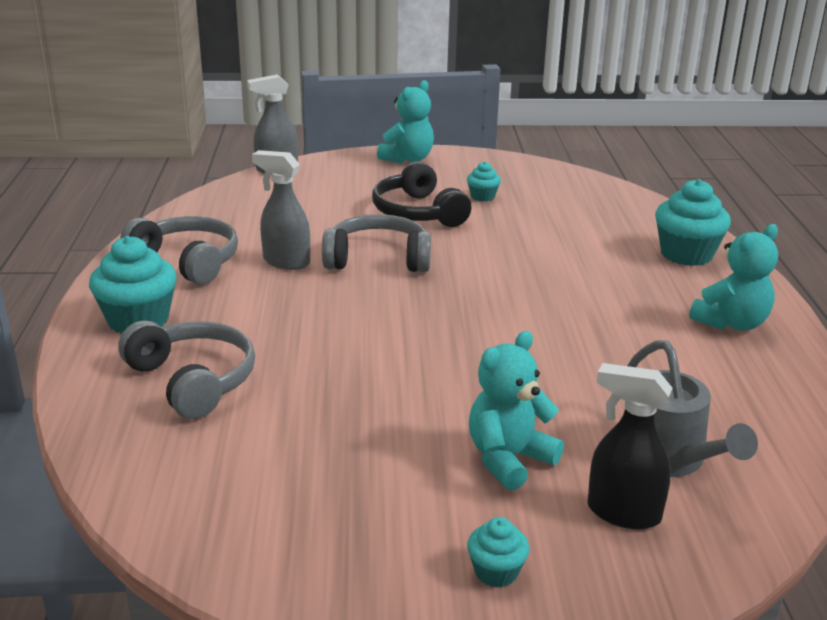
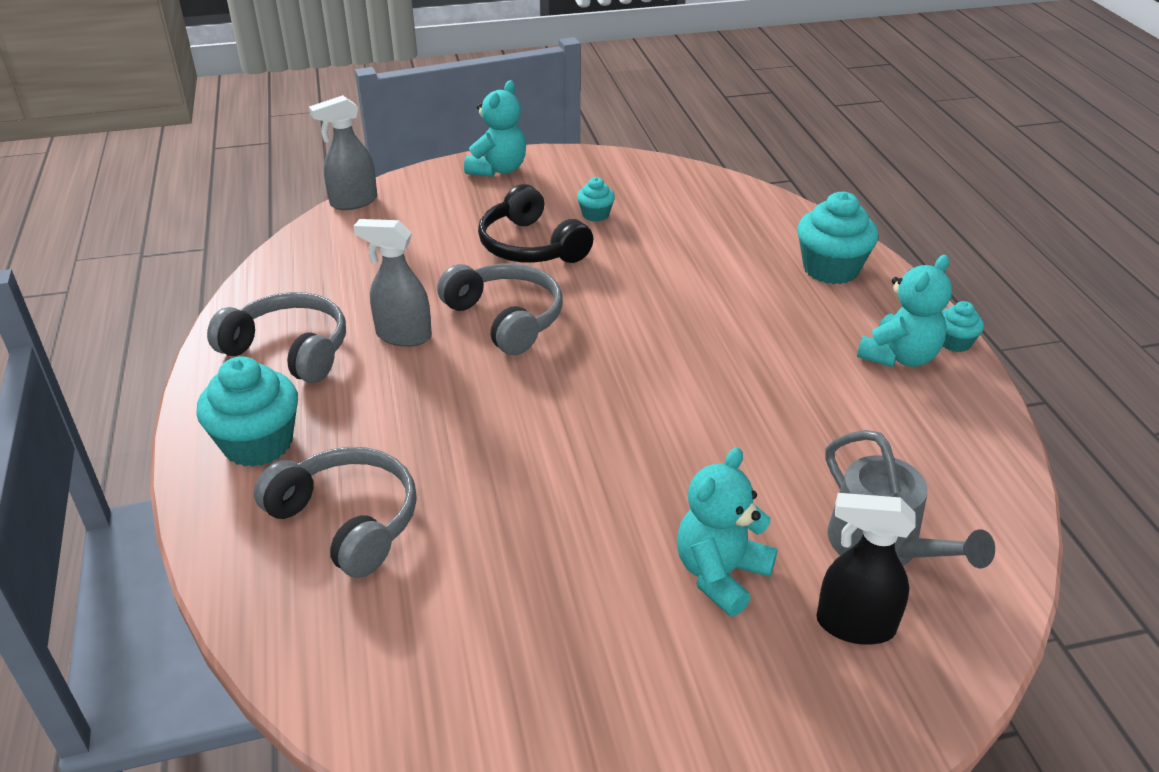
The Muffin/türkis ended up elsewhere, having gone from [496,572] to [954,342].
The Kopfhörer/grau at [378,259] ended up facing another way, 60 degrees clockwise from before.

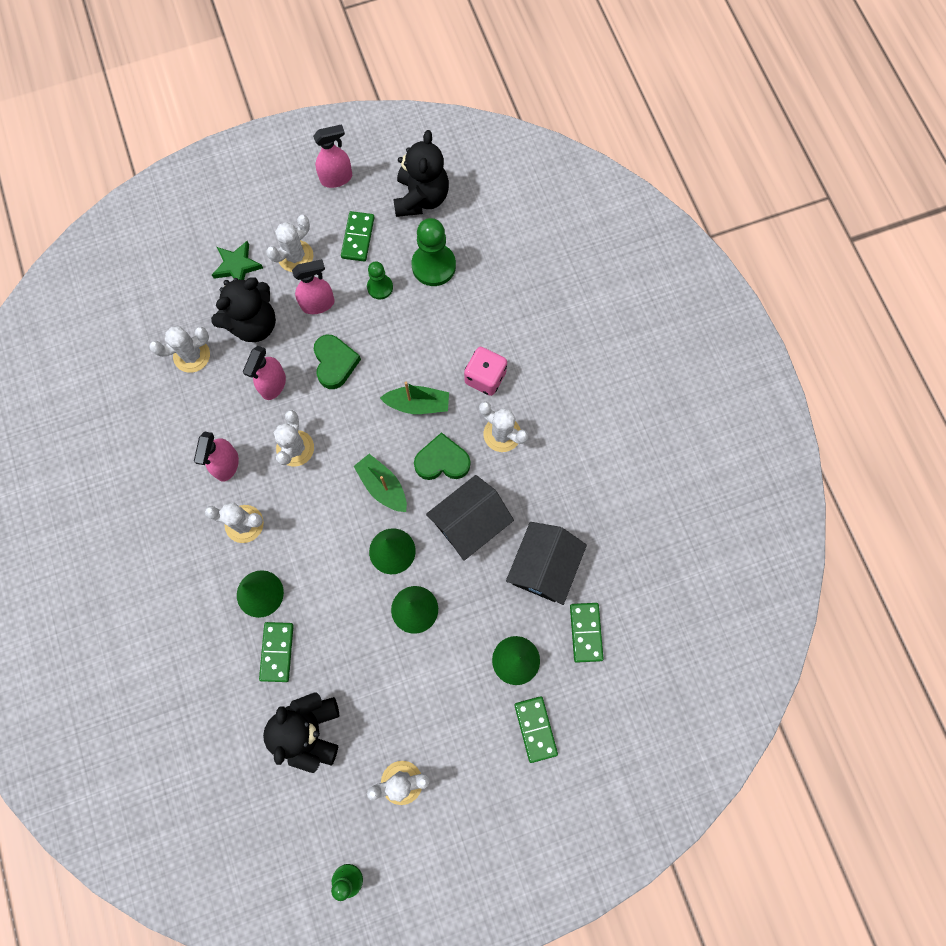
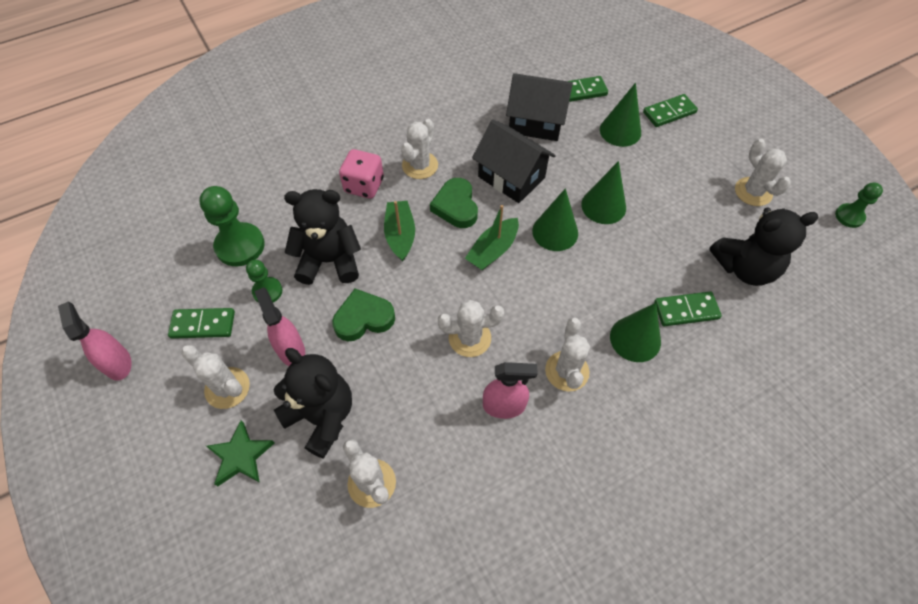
The second view lost the Sprühflasche/rosa at [273,385].
The Teddybär/schwarz ended up elsewhere, having gone from [421,198] to [329,261].

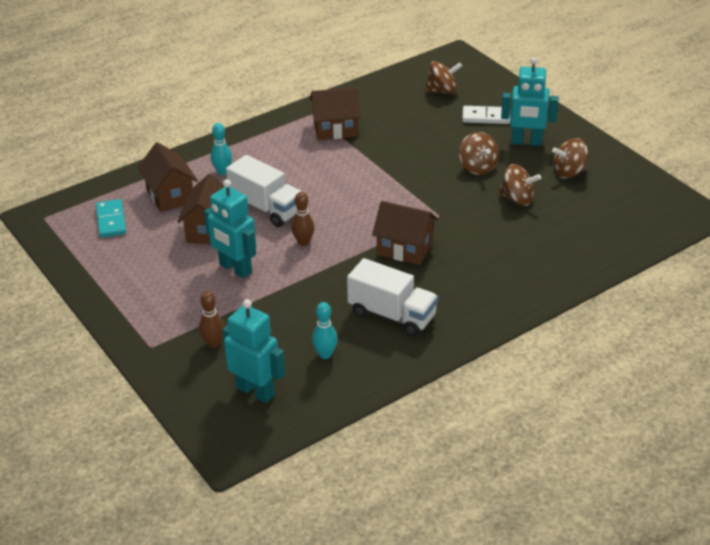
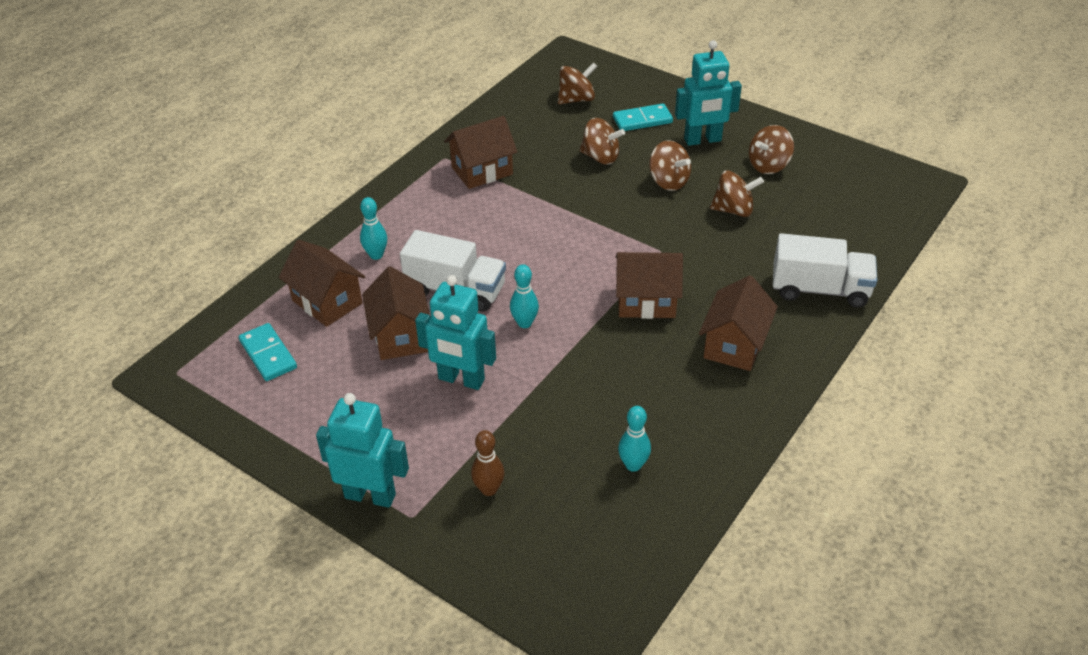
The second view gained the Kreisel/braun at [600,157].
The second view gained the Haus/braun at [734,345].
The Roboter/türkis ended up elsewhere, having gone from [256,391] to [370,495].
The Lastwagen/weiß ended up elsewhere, having gone from [392,315] to [820,289].
What was the Bowlingkegel/braun at [303,242] turned into the Bowlingkegel/türkis at [524,323].
What was the Dominostein/weiß at [486,117] turned into the Dominostein/türkis at [642,120].

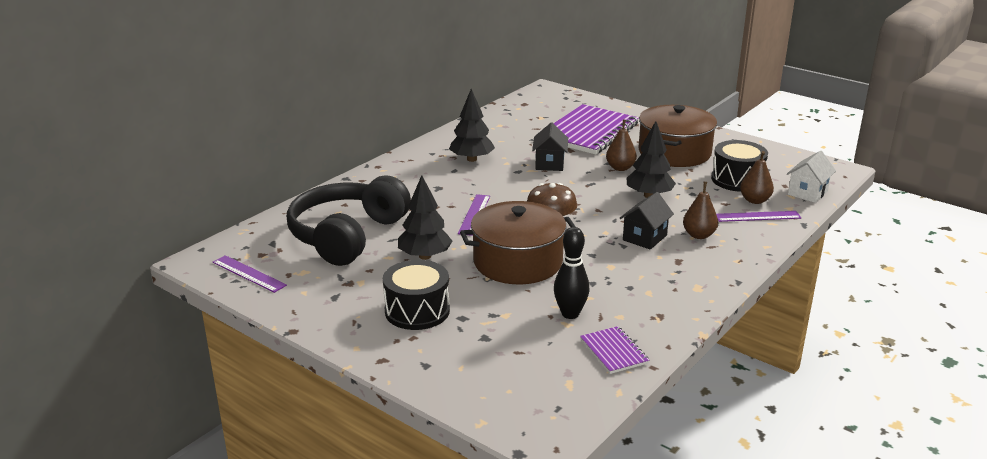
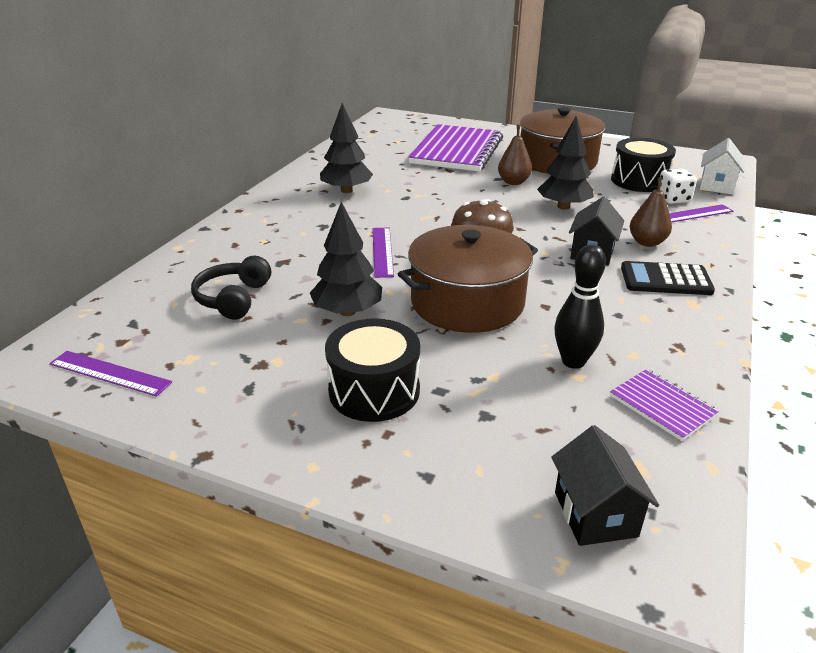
The second view gained the Taschenrechner/schwarz at [665,280].
The Haus/schwarz ended up elsewhere, having gone from [549,164] to [595,514].
Where the Birne/braun stood at [755,200], the Spielwürfel/weiß came to stand at [673,199].
The size of the Kopfhörer/schwarz at [347,235] changed by a factor of 0.50.

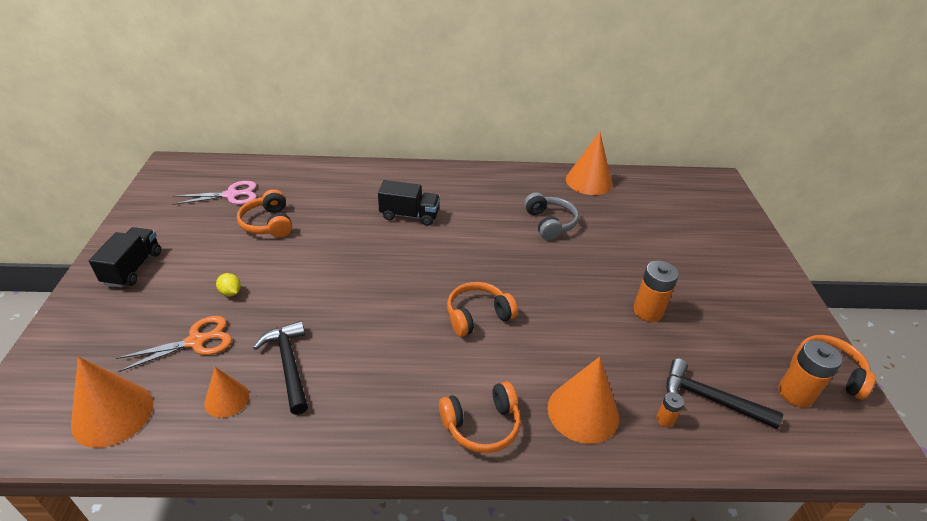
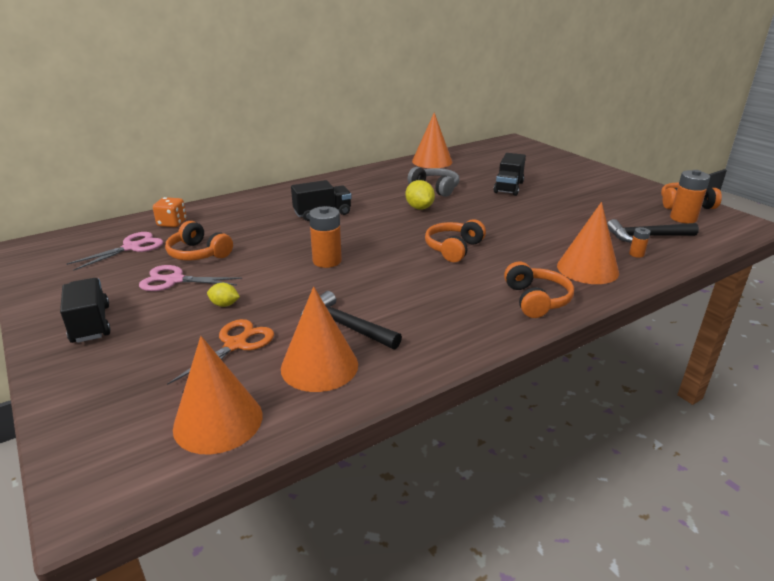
The second view gained the Schere/rosa at [174,280].
The second view gained the Spielwürfel/orange at [172,223].
The second view gained the Zitrone/gelb at [419,208].
The second view gained the Lastwagen/schwarz at [508,187].
The Batterie/orange ended up elsewhere, having gone from [648,311] to [327,261].
The Kopfhörer/orange at [482,425] ended up facing another way, 45 degrees counterclockwise from before.
The size of the Kegel/orange at [227,399] changed by a factor of 1.69.

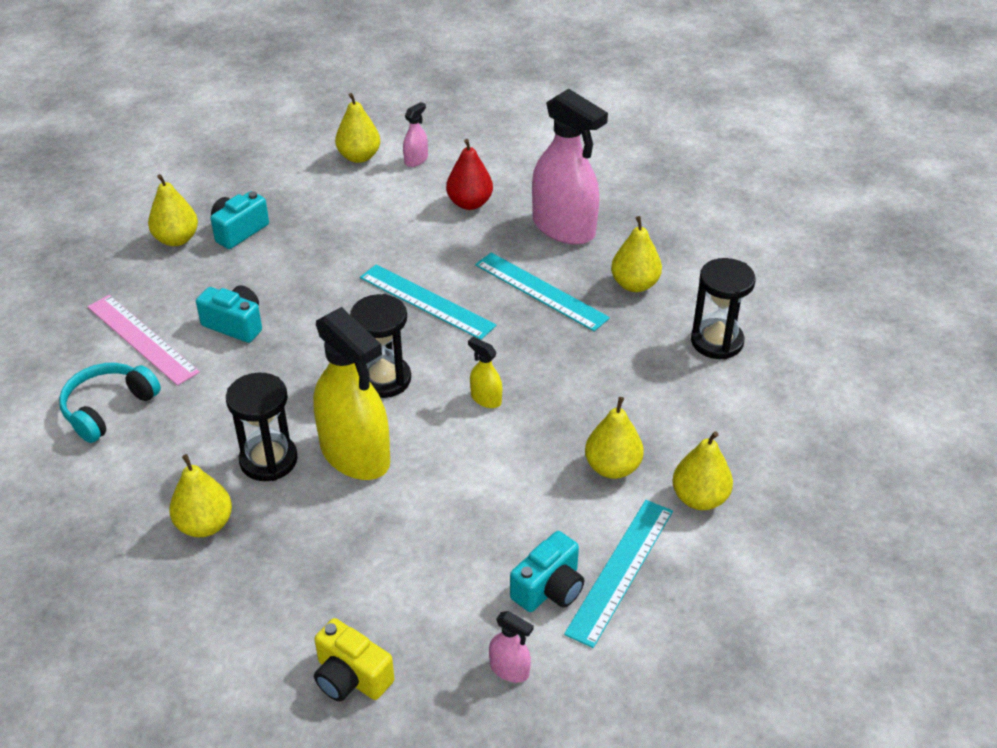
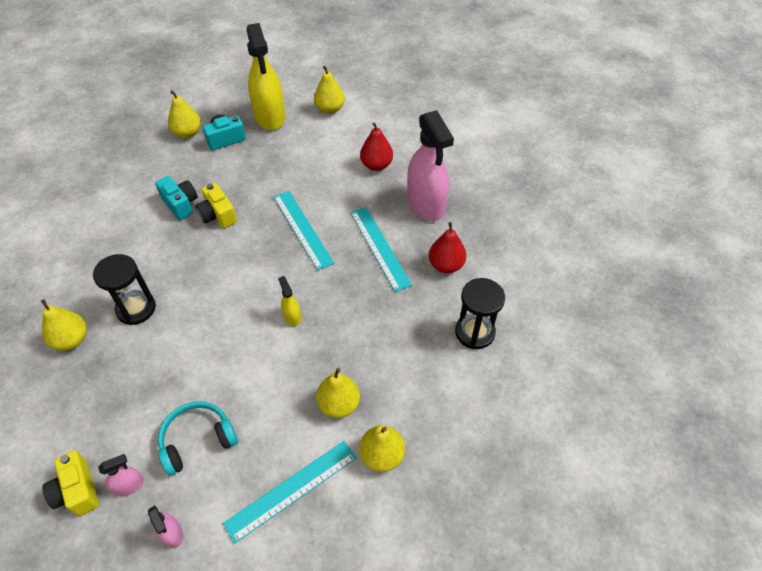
The second view lost the Lineal/rosa at [142,339].
The second view lost the Sanduhr/schwarz at [384,379].
The second view lost the Kamera/türkis at [549,588].
The second view gained the Kamera/gelb at [218,215].
The Kopfhörer/türkis ended up elsewhere, having gone from [108,408] to [197,440].
The Sprühflasche/gelb ended up elsewhere, having gone from [355,455] to [270,117].
The Sprühflasche/rosa ended up elsewhere, having gone from [416,160] to [129,486].
What was the Birne/gelb at [634,284] turned into the Birne/rot at [446,265].

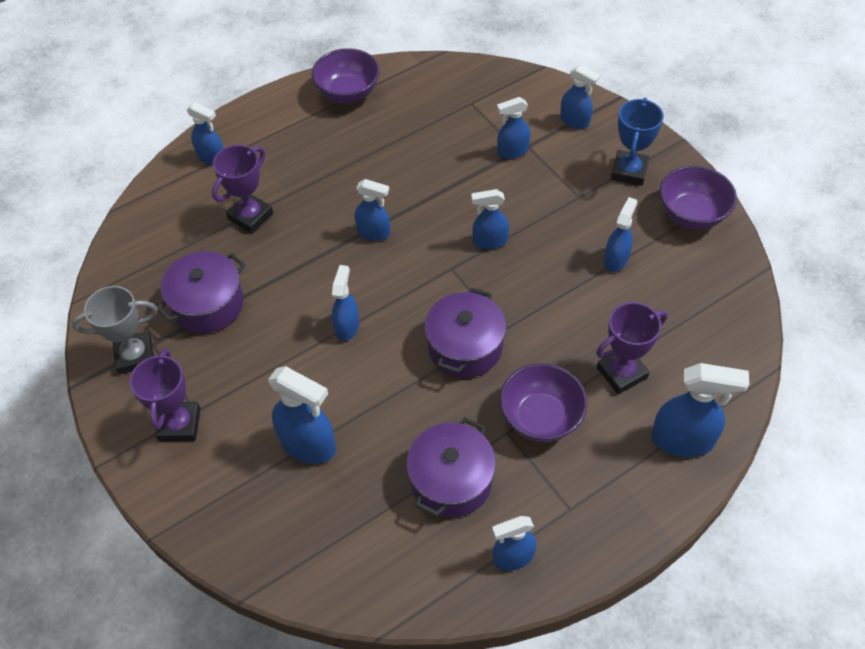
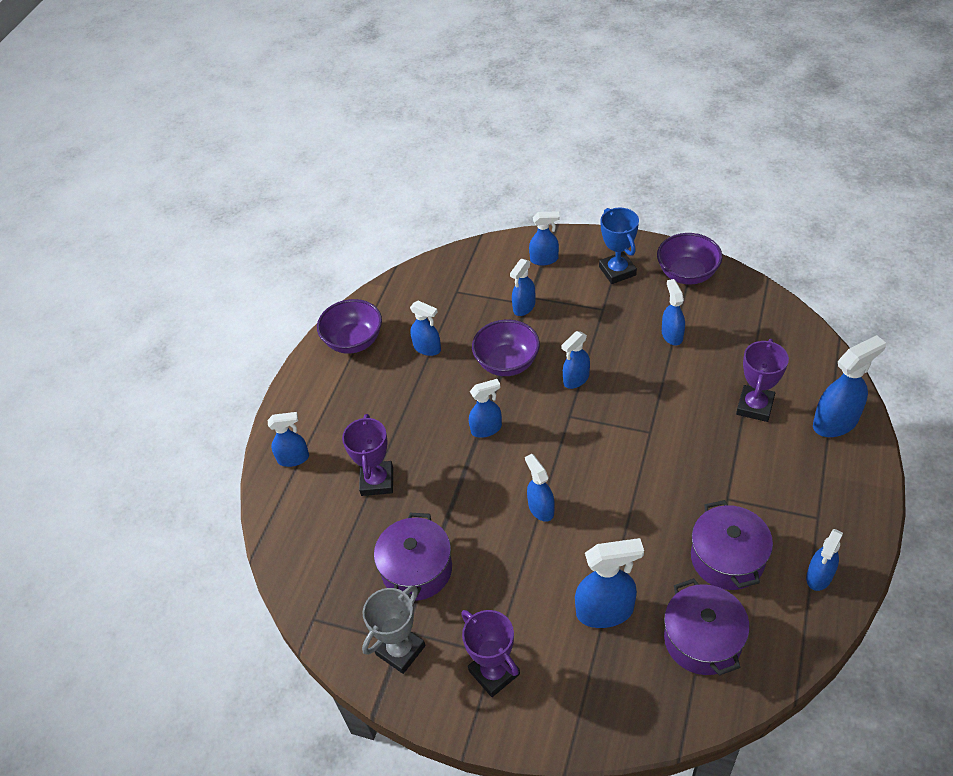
The second view gained the Sprühflasche/blau at [427,348].
The Kochtopf/lila ended up elsewhere, having gone from [465,347] to [702,639].
The Schüssel/lila ended up elsewhere, having gone from [540,418] to [507,363].

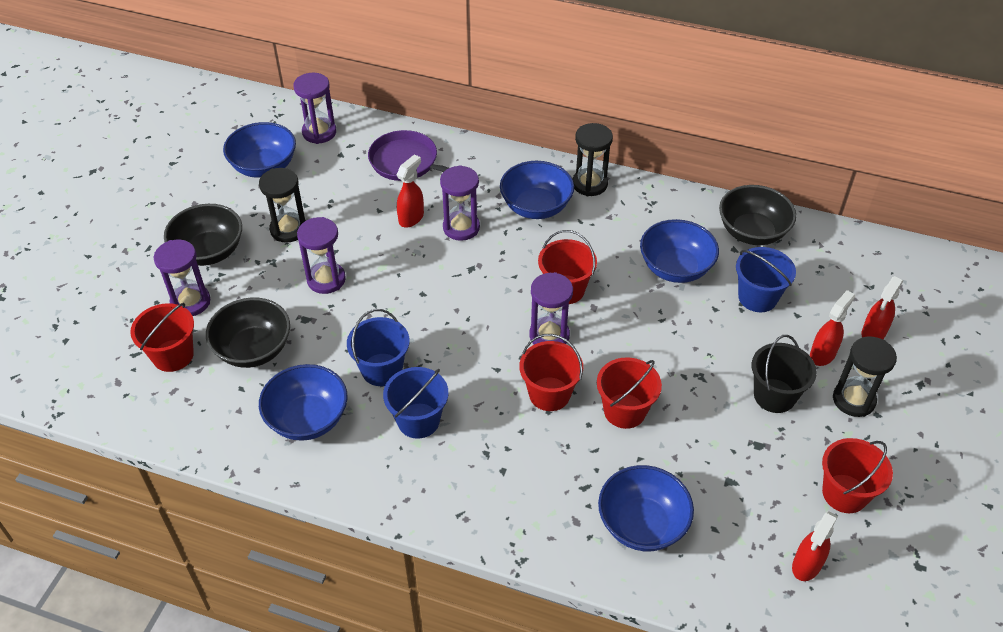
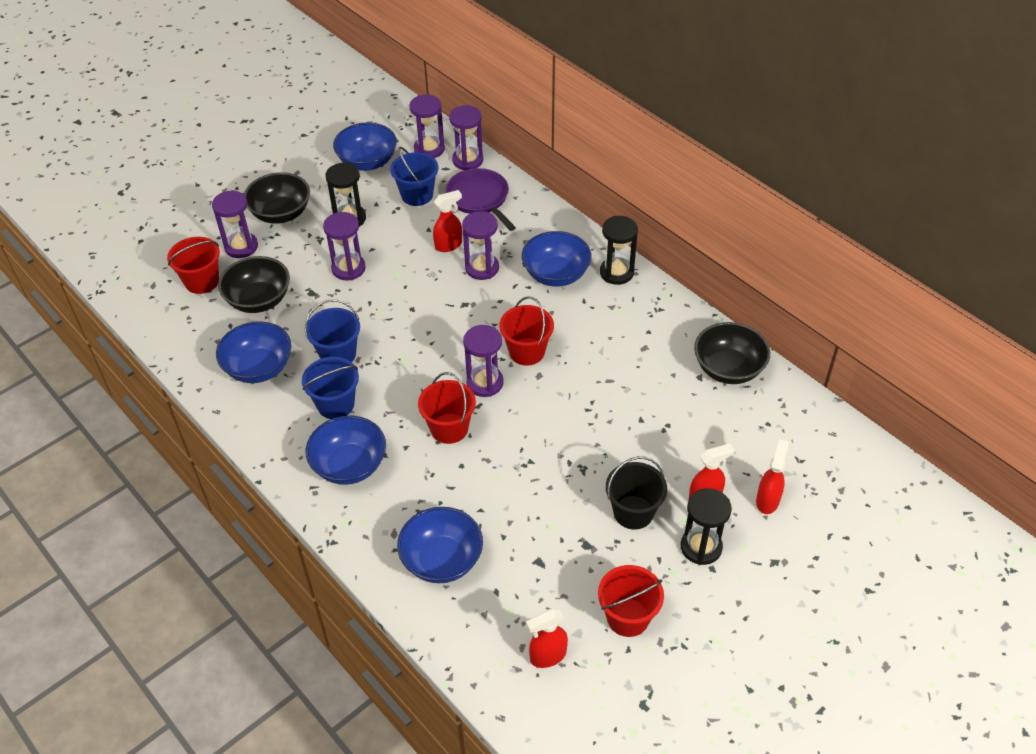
The second view lost the Eimer/rot at [624,411].
The second view gained the Sanduhr/lila at [468,160].
The Schüssel/blau ended up elsewhere, having gone from [675,268] to [349,465].
The Eimer/blau ended up elsewhere, having gone from [757,297] to [417,195].
The Sprühflasche/rot at [873,333] ended up facing another way, 135 degrees clockwise from before.

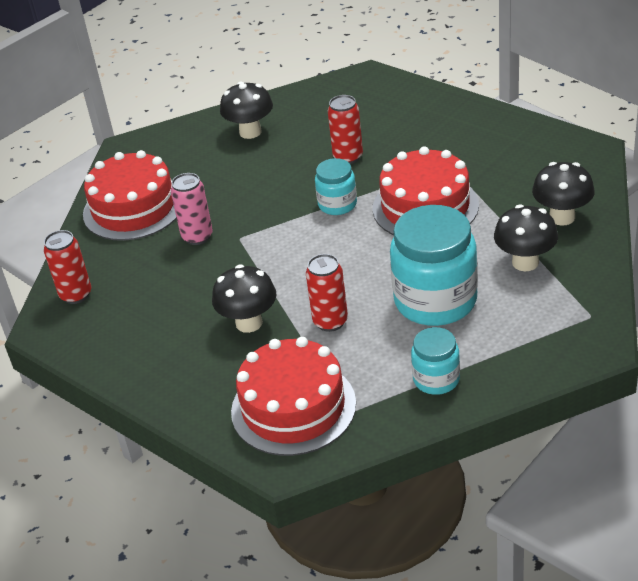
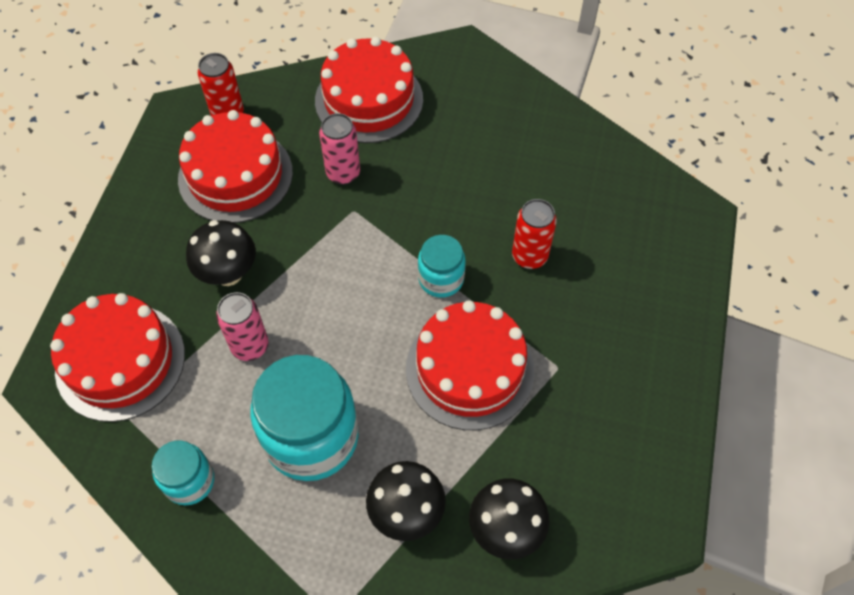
The second view lost the Pilz/schwarz at [250,132].
The second view gained the Kuchen/rot at [235,175].
What was the Dose/rot at [330,321] turned into the Dose/rosa at [250,346].

